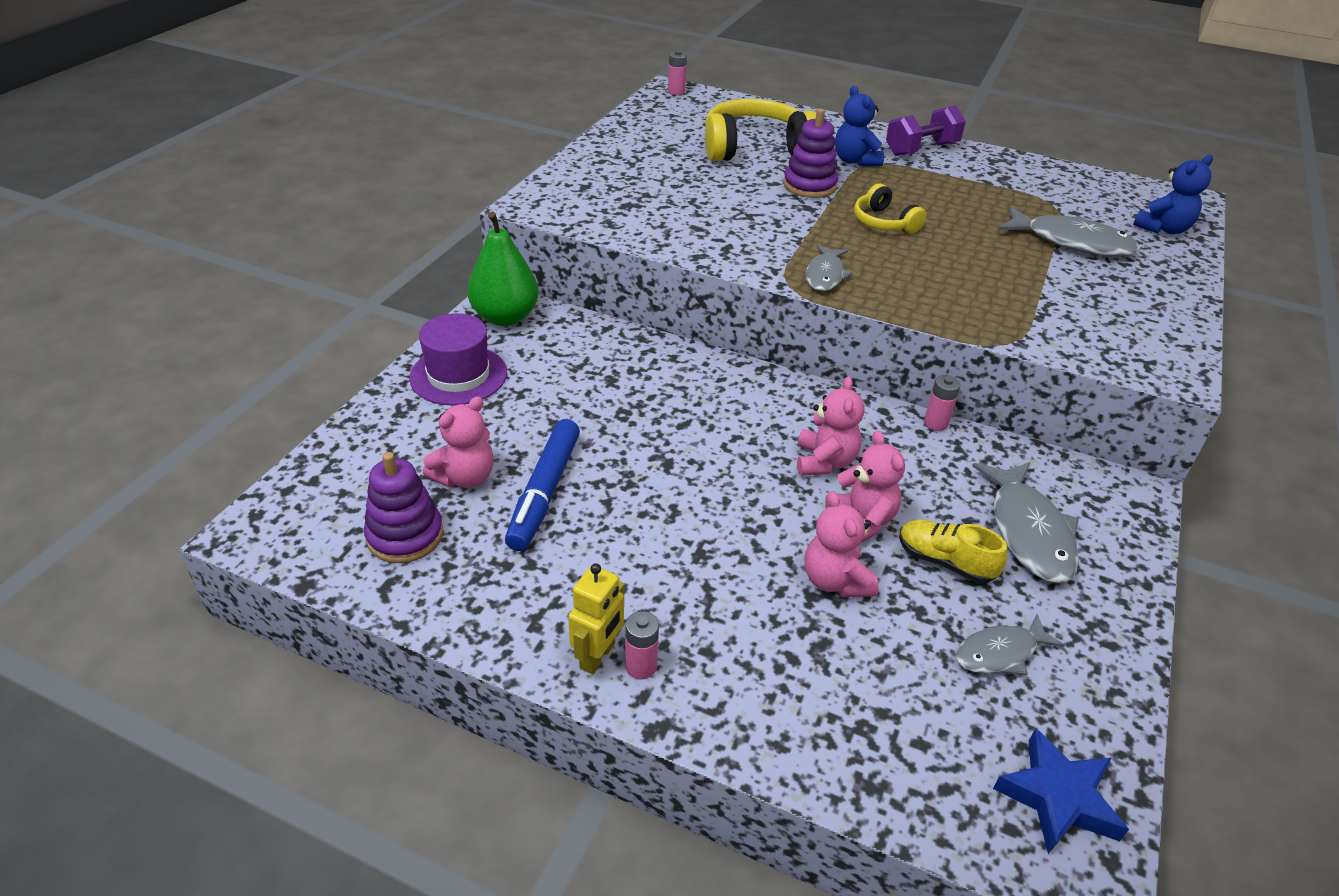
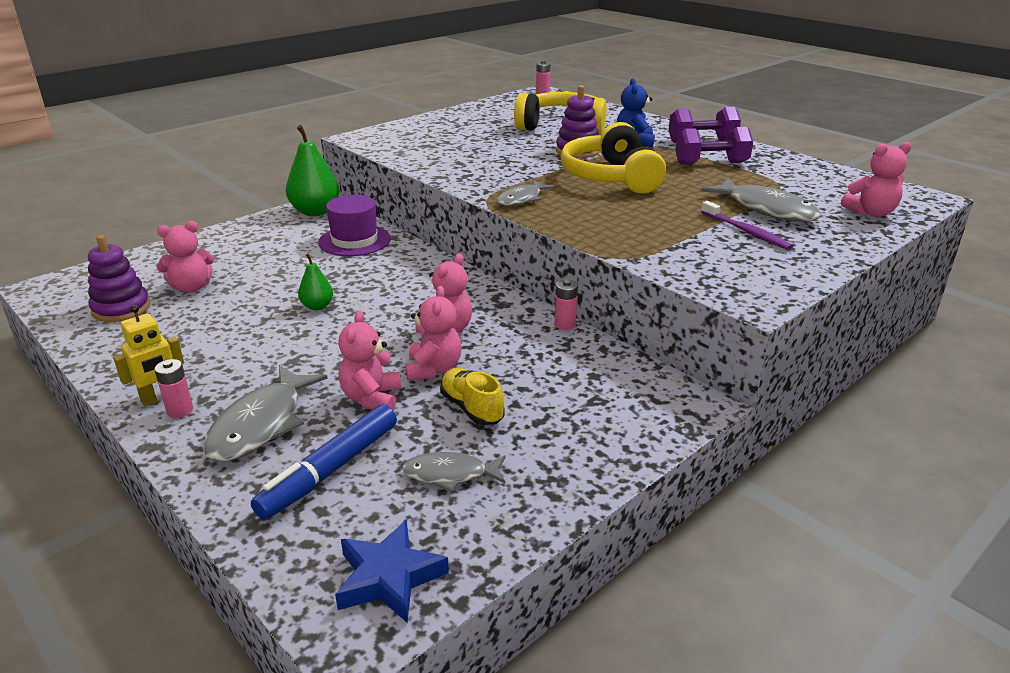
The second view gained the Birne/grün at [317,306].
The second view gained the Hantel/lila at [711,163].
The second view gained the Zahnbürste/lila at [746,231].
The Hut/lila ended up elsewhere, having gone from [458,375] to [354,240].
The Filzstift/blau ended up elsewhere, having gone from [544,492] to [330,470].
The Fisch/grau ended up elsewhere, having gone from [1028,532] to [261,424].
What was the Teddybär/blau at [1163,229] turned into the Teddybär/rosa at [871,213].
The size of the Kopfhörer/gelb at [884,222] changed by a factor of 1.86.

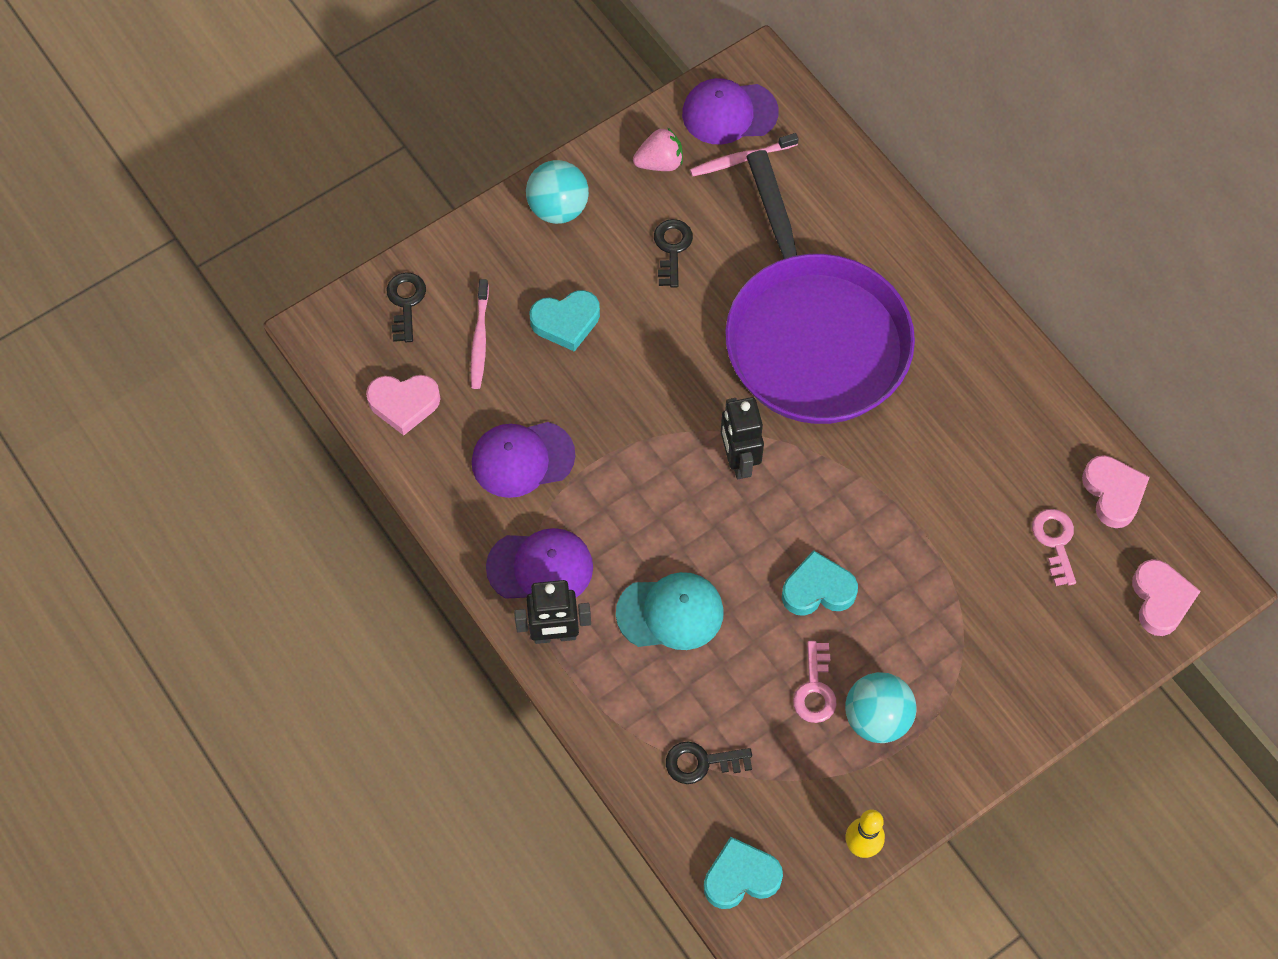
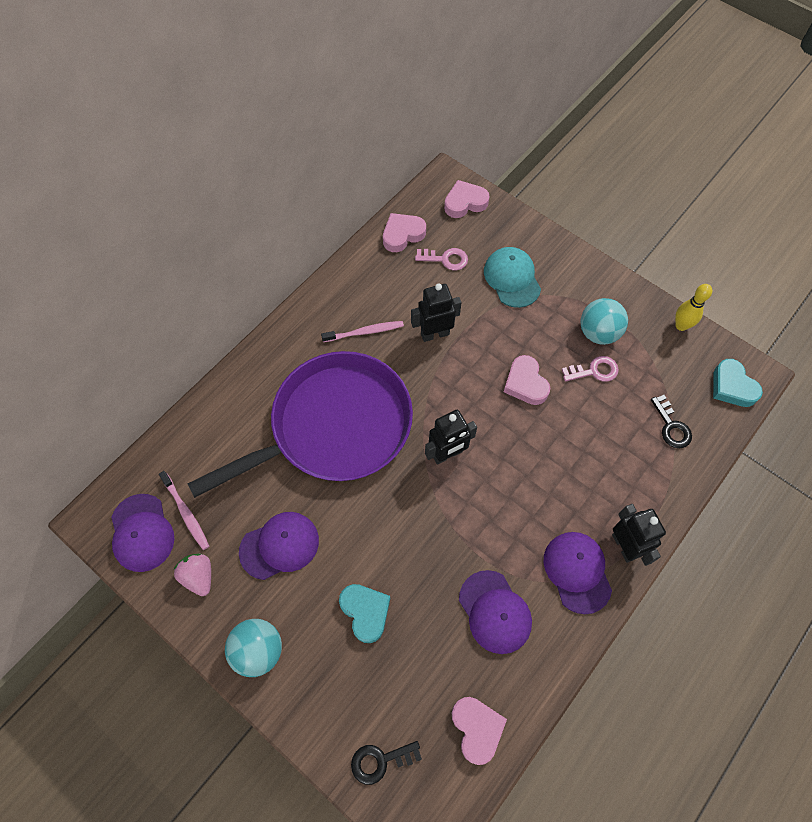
The second view gained the Roboter/schwarz at [435,334].
The Zahnbürste/rosa ended up elsewhere, having gone from [479,340] to [365,332].
The Kappe/türkis ended up elsewhere, having gone from [670,613] to [512,278].
Where the Schlüssel/schwarz stood at [672,249], the Kappe/lila came to stand at [279,546].
What was the Herz/türkis at [818,589] turned into the Herz/rosa at [525,383].
The Schlüssel/rosa at [1055,542] ended up facing another way, 150 degrees counterclockwise from before.

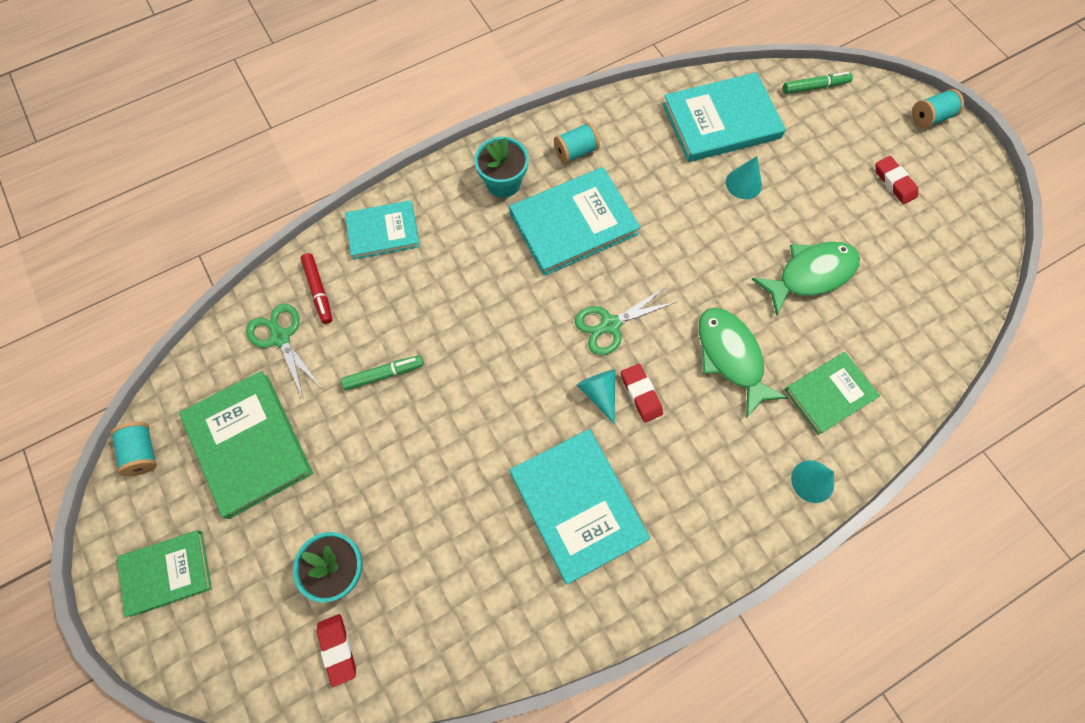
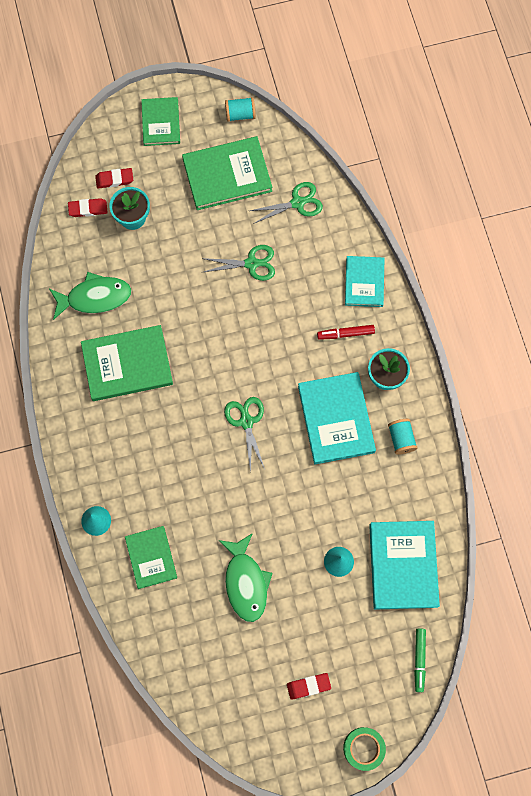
The second view lost the Kegel/türkis at [599,393].
The Filzstift/rot ended up elsewhere, having gone from [318,291] to [345,333].
The Radiergummi/rot ended up elsewhere, having gone from [641,394] to [114,179].
The Fisch/grün ended up elsewhere, having gone from [730,357] to [95,297].
Where the Filzstift/grün stood at [384,374], the Schere/grün came to stand at [252,263].
Where the Garnrolle/türkis stood at [930,118], the Klebeband/grün came to stand at [363,748].
What was the Buch/türkis at [578,505] turned into the Buch/grün at [127,364].

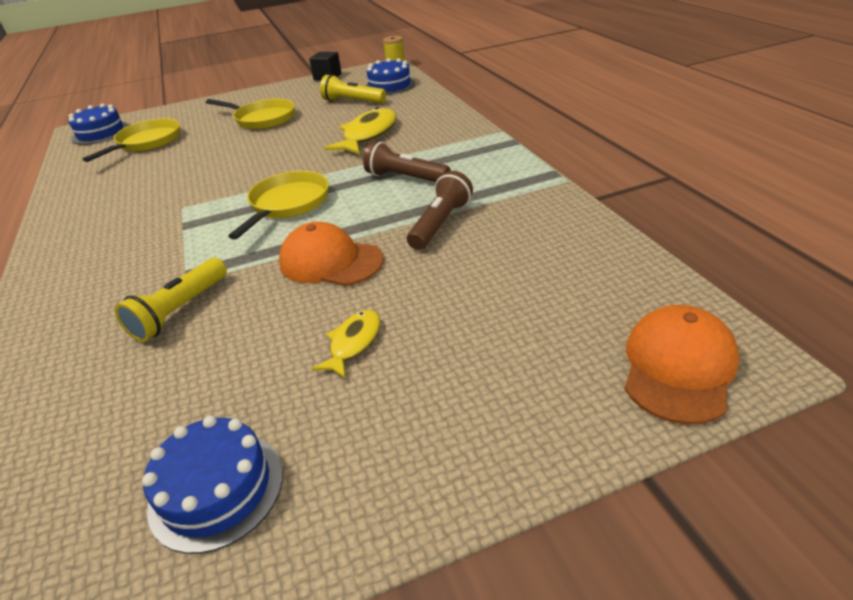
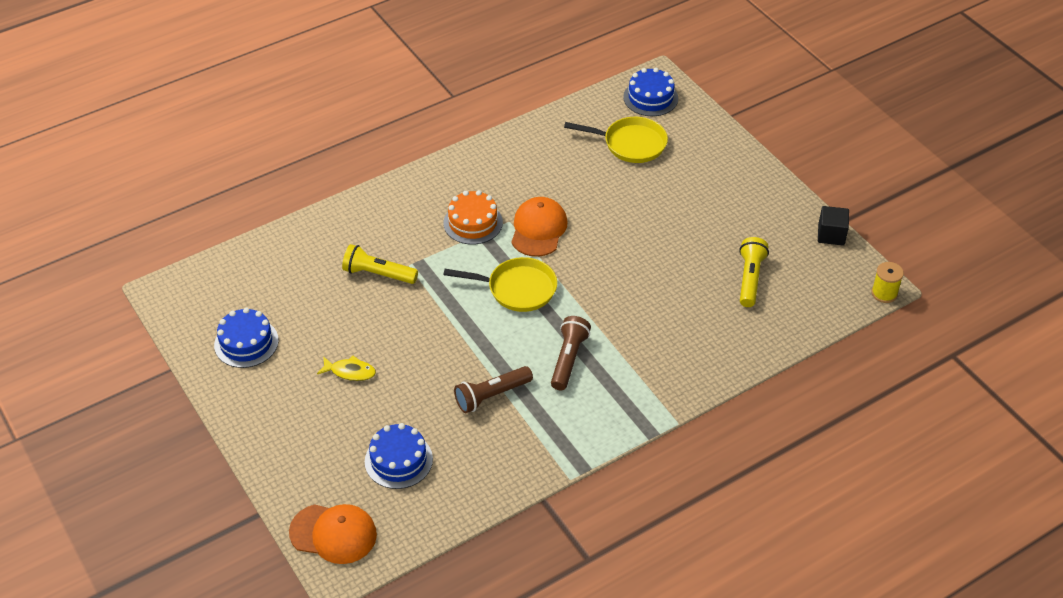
The second view lost the Pfanne/gelb at [262,119].
The second view lost the Fisch/gelb at [368,135].
The second view gained the Kuchen/orange at [473,222].
The Kappe/orange ended up elsewhere, having gone from [330,261] to [538,229].
The Kuchen/blau ended up elsewhere, having gone from [389,86] to [398,460].
The Taschenlampe/braun at [440,223] ended up facing another way, 135 degrees clockwise from before.

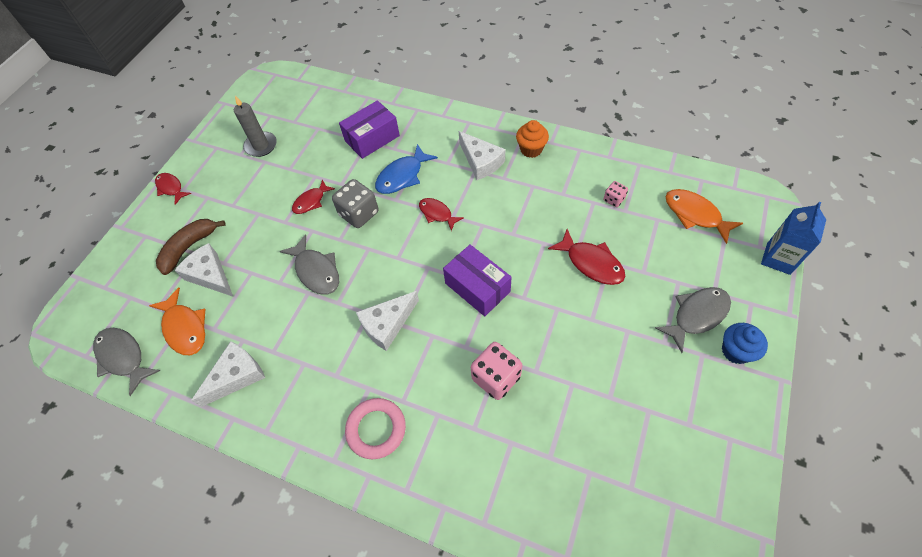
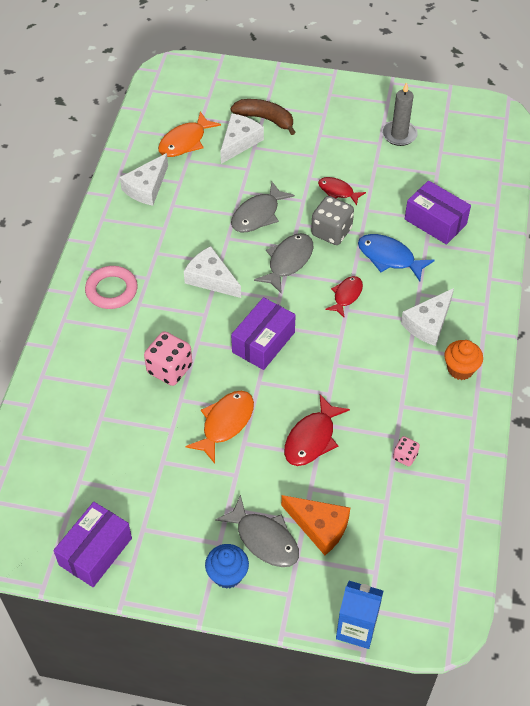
The second view lost the Fisch/rot at [171,188].
The second view gained the Schachtel/lila at [95,551].
The second view gained the Käse/orange at [319,526].
The Fisch/grau ended up elsewhere, having gone from [123,357] to [288,261].
The Fisch/orange ended up elsewhere, having gone from [695,215] to [225,423].
The Käse/weiß at [236,376] ended up facing another way, 90 degrees clockwise from before.

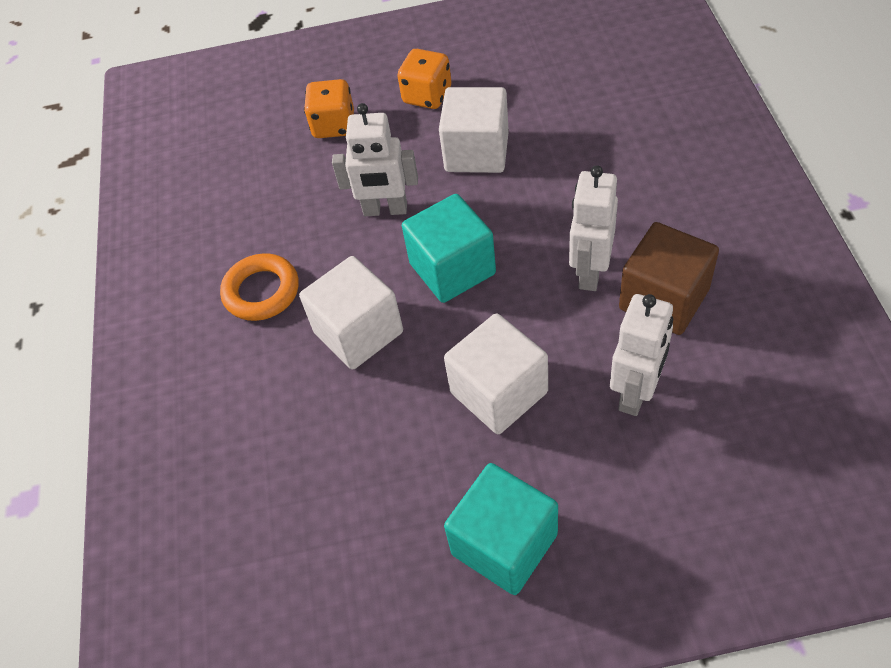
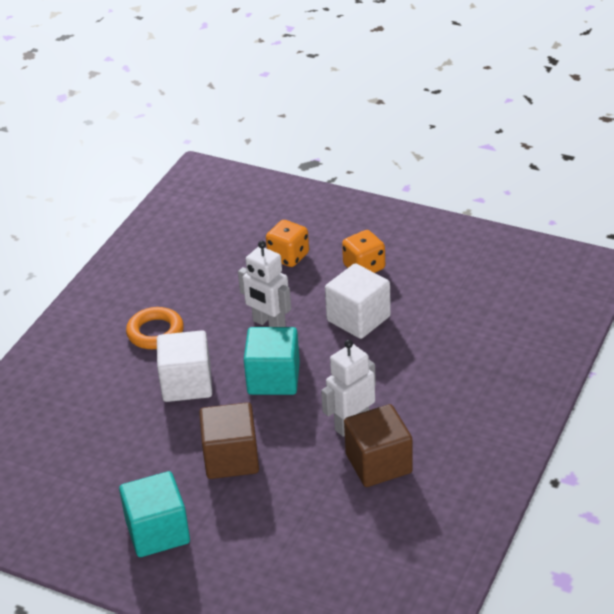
The second view lost the Roboter/weiß at [636,393].
What was the Kubus/weiß at [499,392] turned into the Kubus/braun at [231,458].

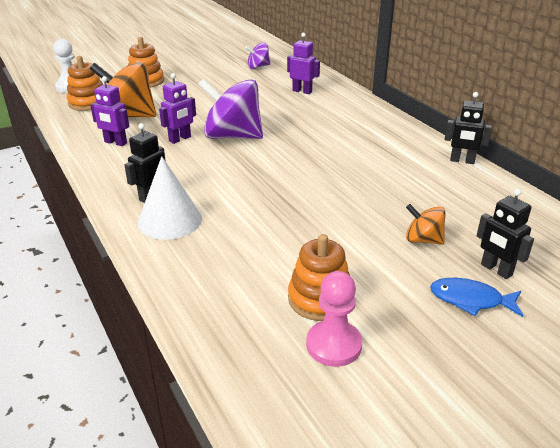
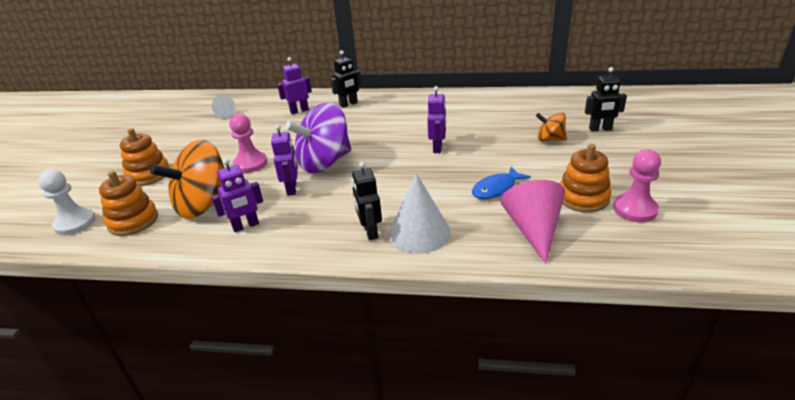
The second view gained the Bauer/rosa at [250,164].
The second view gained the Roboter/lila at [437,148].
The second view gained the Kegel/rosa at [533,230].
The Fisch/blau ended up elsewhere, having gone from [470,300] to [496,189].
The Roboter/schwarz ended up elsewhere, having gone from [462,161] to [348,104].
Where the Kreisel/lila stood at [258,66], the Kegel/weiß came to stand at [224,114].
The Kreisel/orange at [423,240] ended up facing another way, 45 degrees clockwise from before.

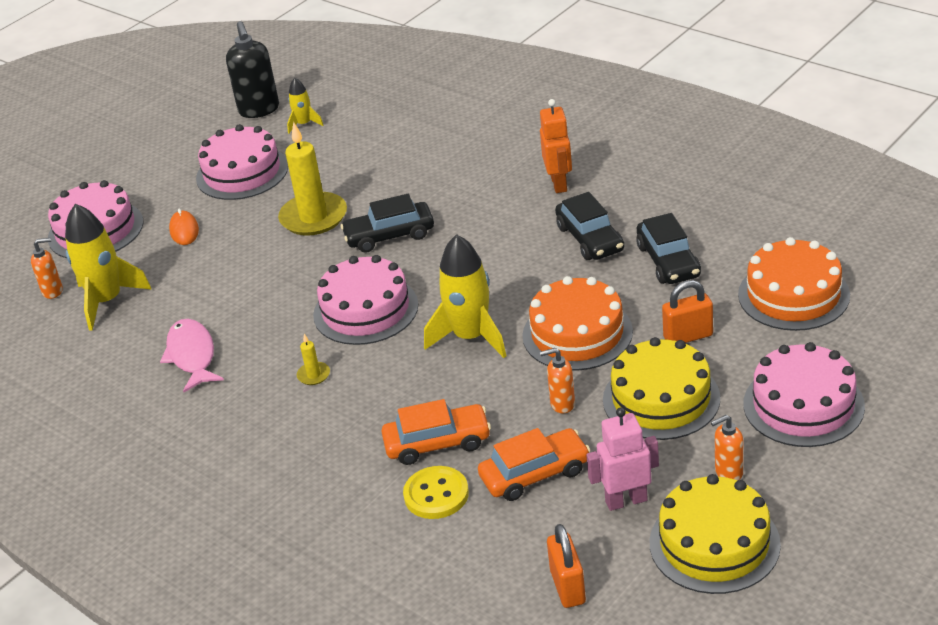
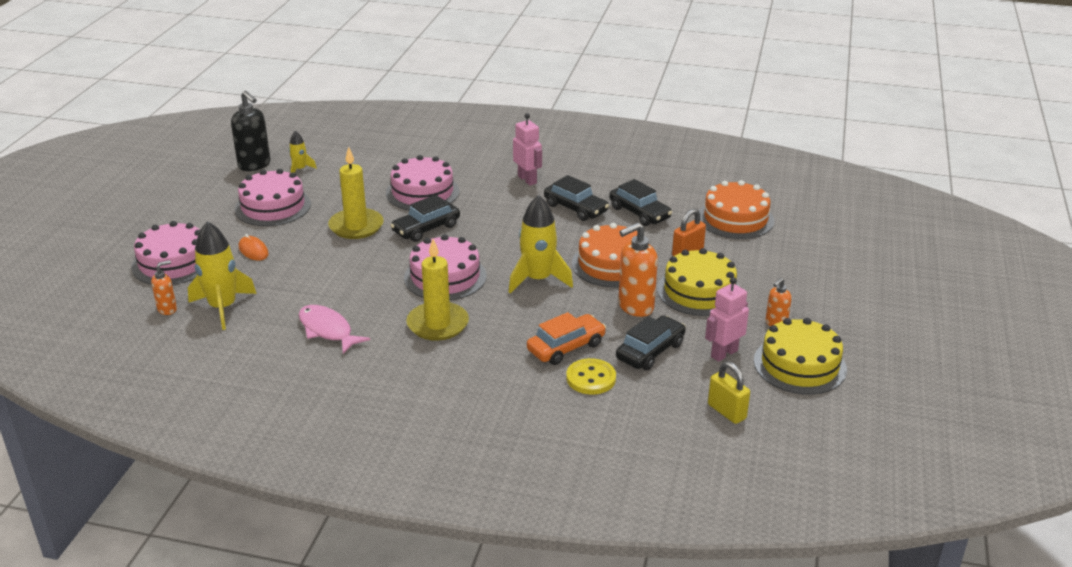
The Kuchen/rosa ended up elsewhere, having gone from [803,405] to [422,192].
What was the Auto/orange at [535,474] turned into the Auto/schwarz at [650,351].
What was the Roboter/orange at [559,184] turned into the Roboter/rosa at [527,180].
What was the Vorhängeschloss/orange at [567,587] turned into the Vorhängeschloss/gelb at [726,412].
The size of the Kerze/gelb at [313,375] changed by a factor of 2.33.
The size of the Seifenspender/orange at [562,404] changed by a factor of 1.80.

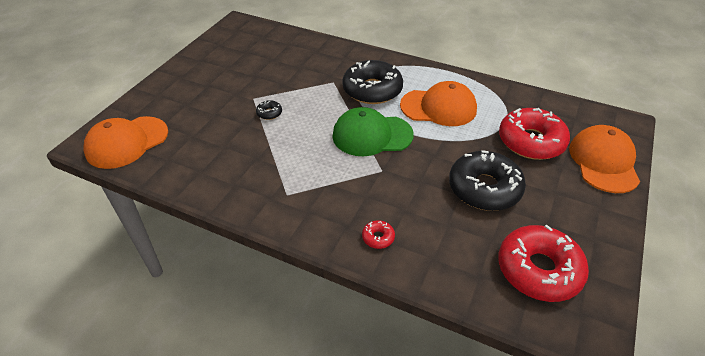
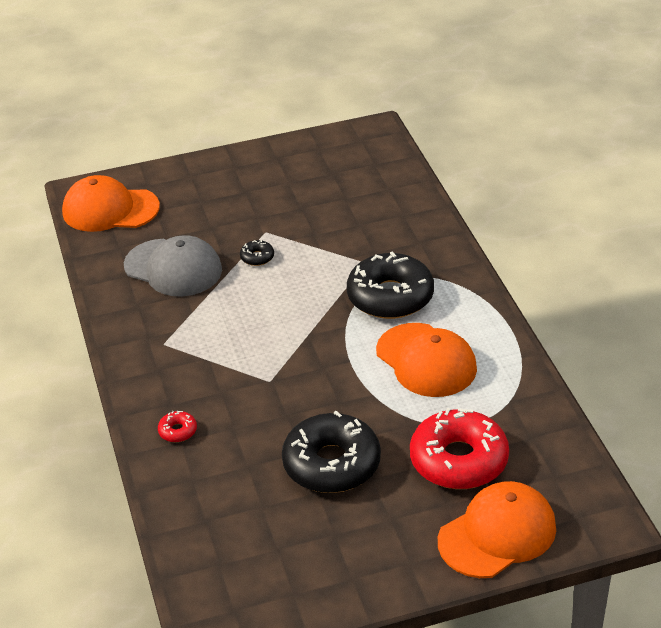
The second view lost the Kappe/grün at [372,135].
The second view lost the Donut/rot at [538,270].
The second view gained the Kappe/grau at [173,268].

